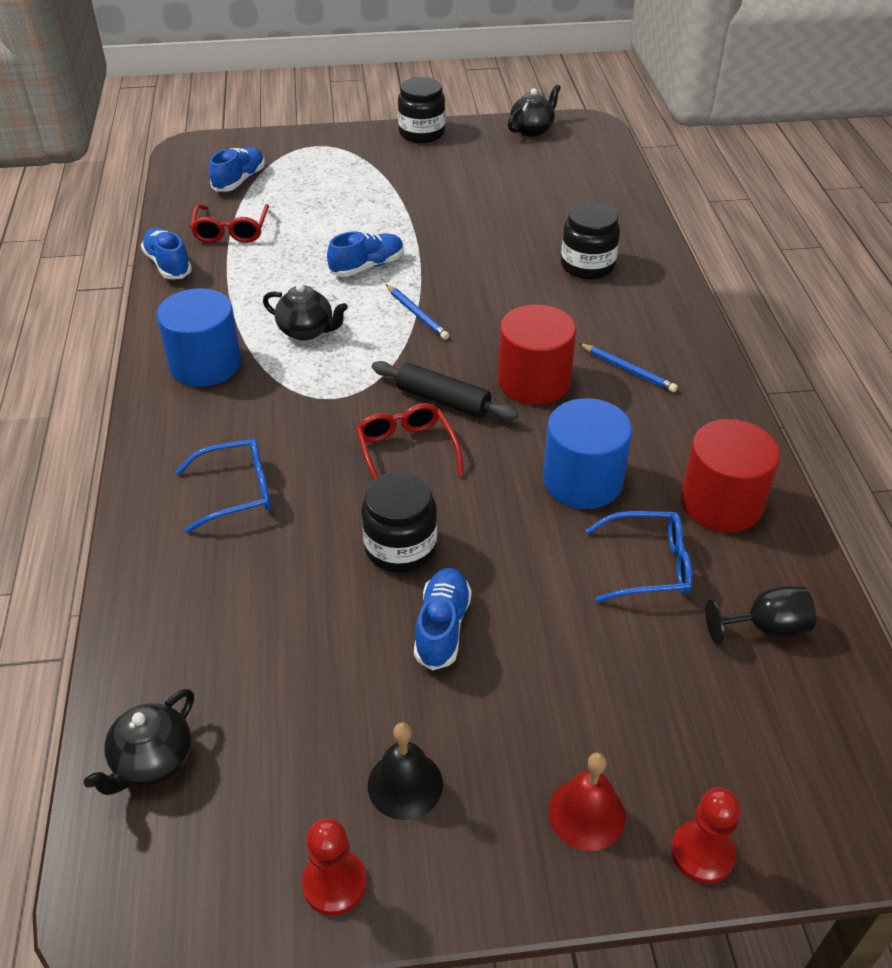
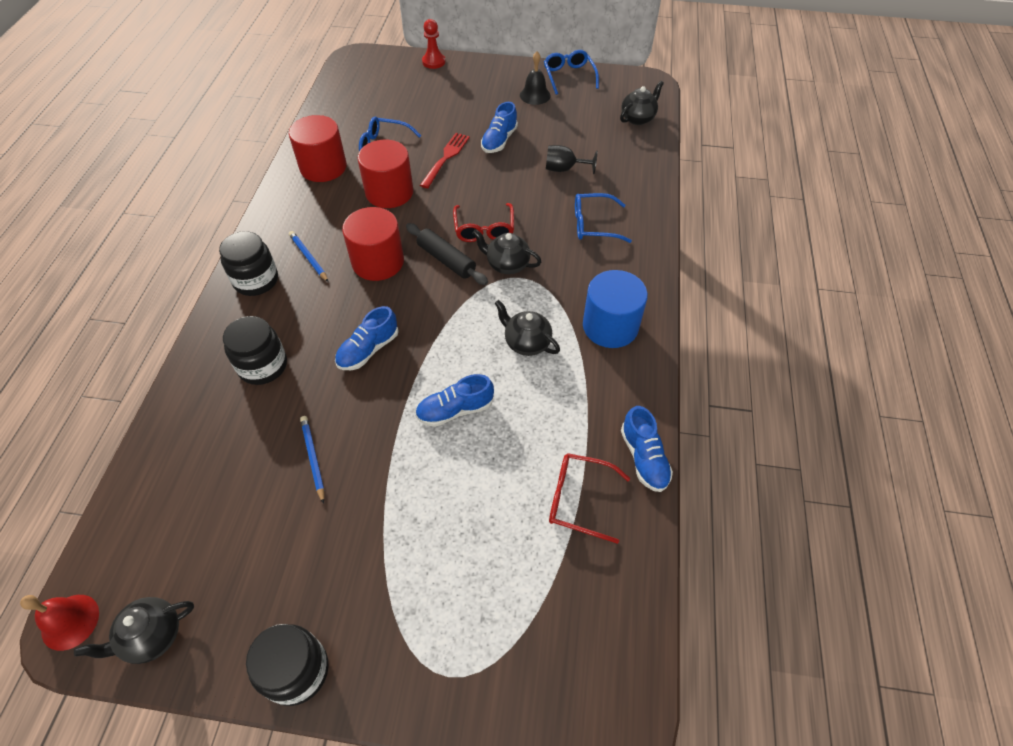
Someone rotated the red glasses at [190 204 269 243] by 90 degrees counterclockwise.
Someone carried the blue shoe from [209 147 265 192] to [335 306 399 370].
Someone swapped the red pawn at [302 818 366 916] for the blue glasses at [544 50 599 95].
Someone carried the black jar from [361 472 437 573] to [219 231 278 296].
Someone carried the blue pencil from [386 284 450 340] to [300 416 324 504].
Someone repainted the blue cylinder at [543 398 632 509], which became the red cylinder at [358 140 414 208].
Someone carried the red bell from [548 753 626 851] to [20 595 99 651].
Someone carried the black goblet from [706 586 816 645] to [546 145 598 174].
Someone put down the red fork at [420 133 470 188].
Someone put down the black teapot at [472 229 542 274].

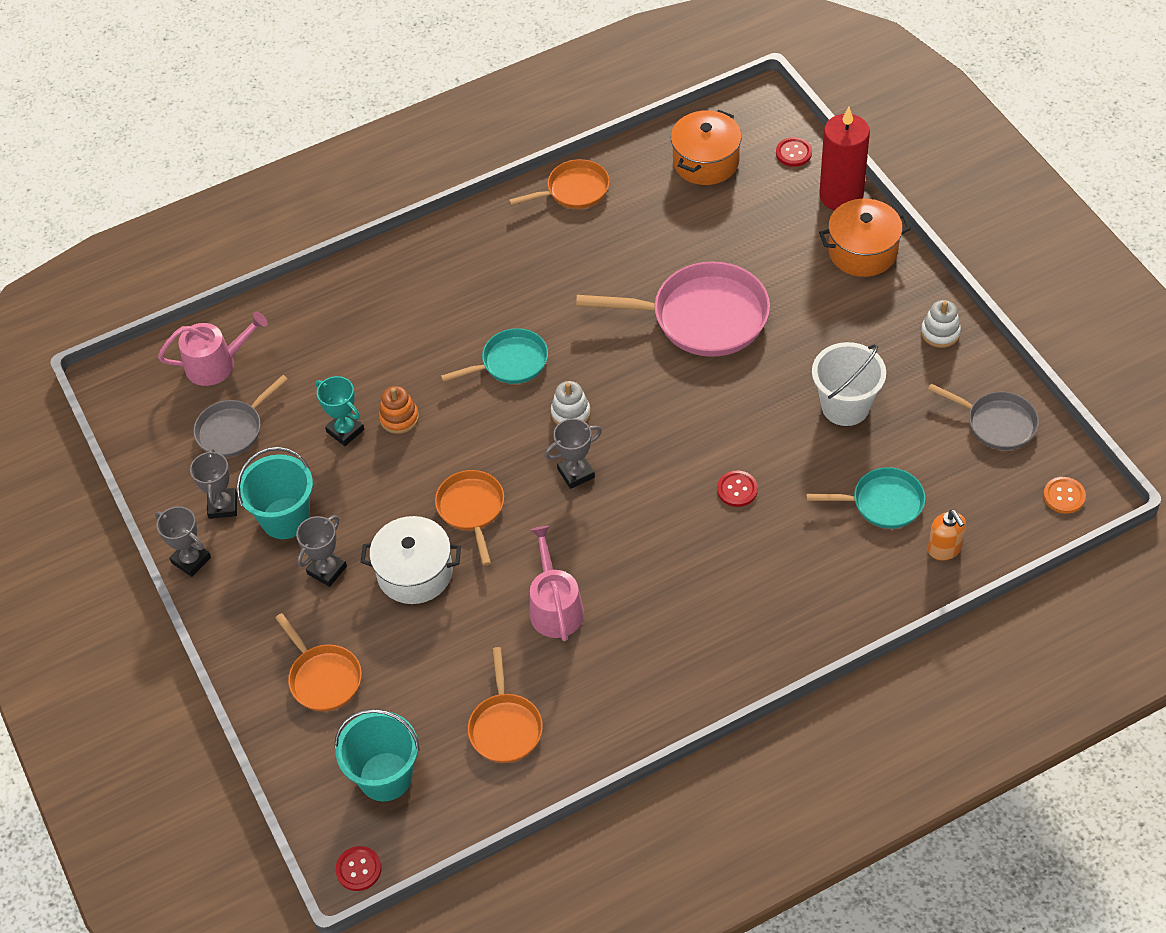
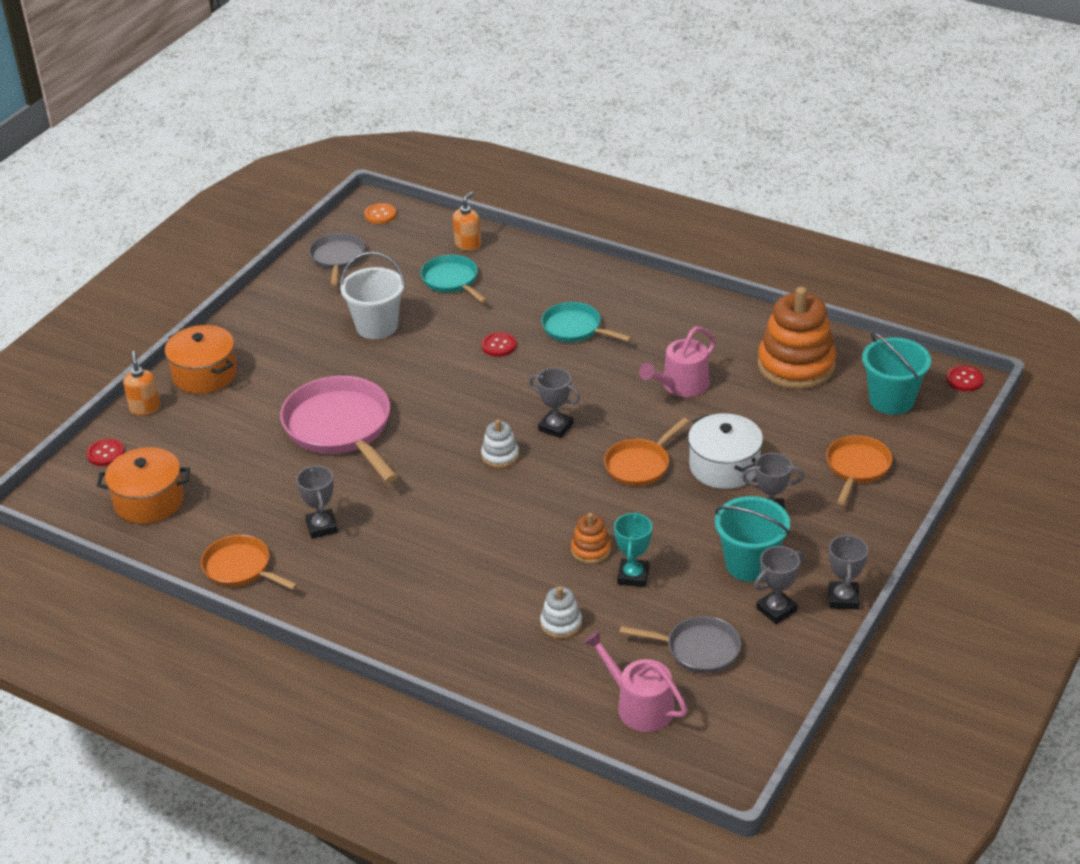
Someone carried the turquoise pan from [441 328 548 384] to [541 302 632 342].
Someone swapped the orange pan at [468 647 543 763] for the orange stacking toy at [758 287 836 389].
Someone swapped the red candle at [820 107 870 211] for the orange soap dispenser at [123 351 160 416].
Someone carried the white stacking toy from [921 300 961 348] to [540 586 582 639].
Someone put down the grey trophy at [296 465 338 539].

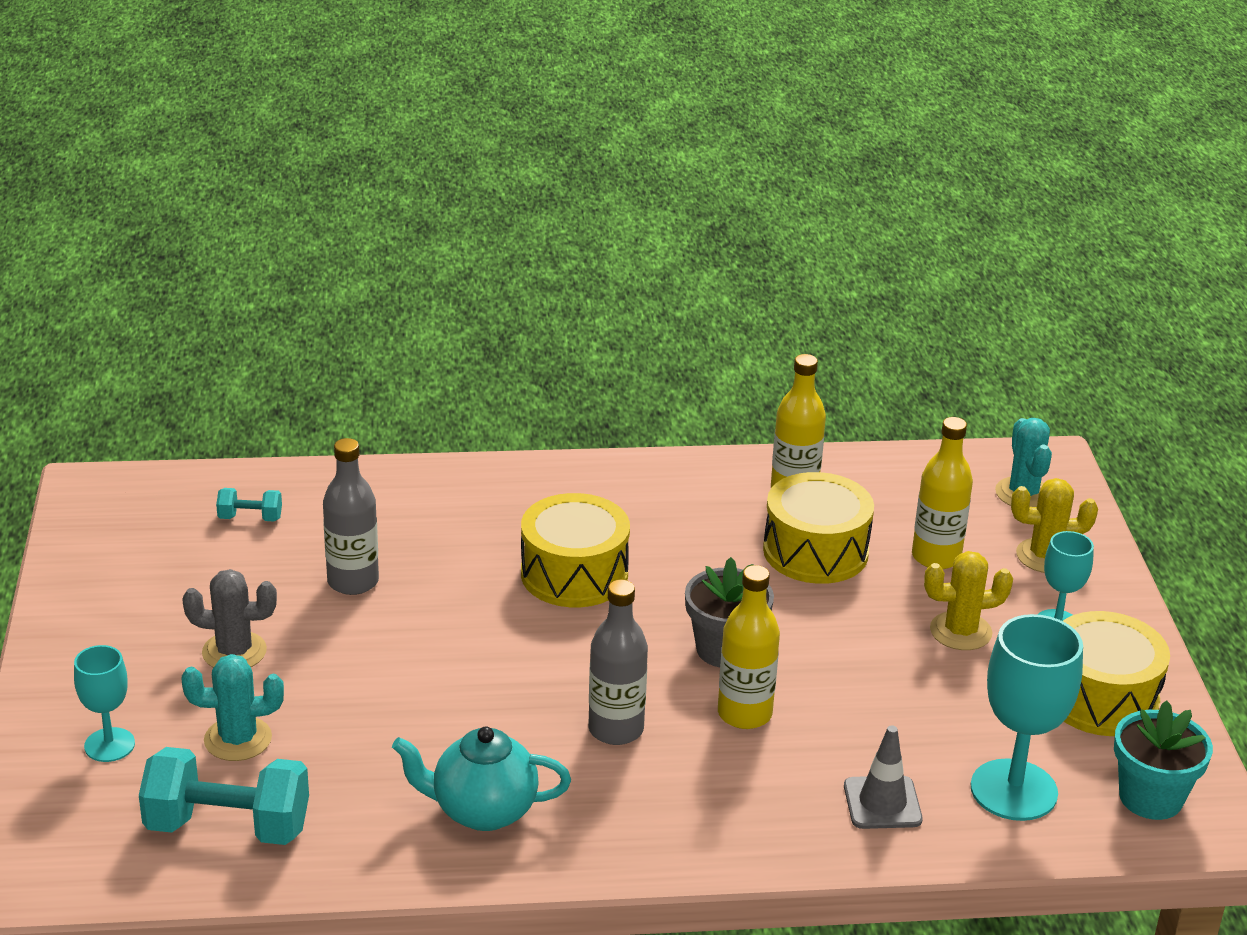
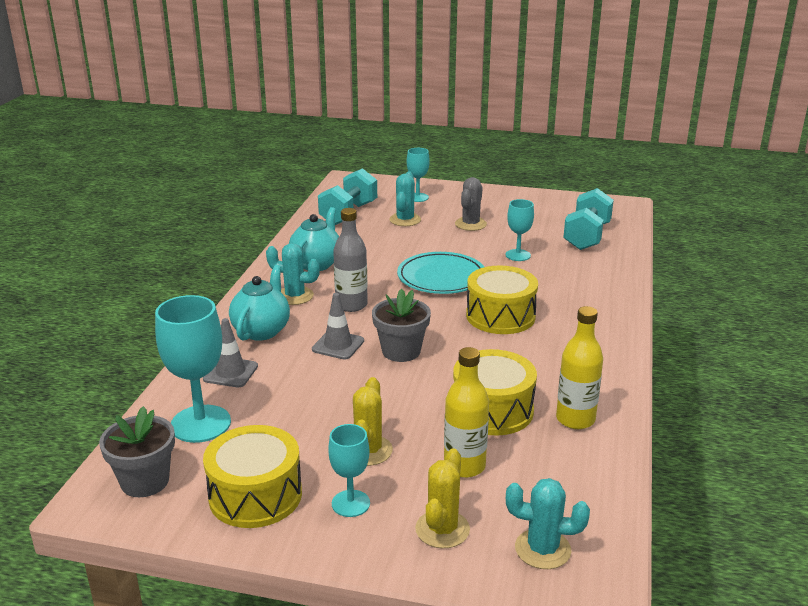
Someone scaled the turquoise dumbbell at [216 488 282 521] by 2.11.
Someone swapped the grey bottle at [323 438 379 595] for the turquoise goblet at [505 199 534 261].
Someone swapped the yellow bottle at [718 565 780 729] for the grey traffic cone at [312 293 364 360].
Someone repainted the turquoise flower pot at [1114 700 1213 820], which became the grey flower pot at [99 406 175 497].
Someone put down the turquoise teapot at [229 265 290 341].
Someone put down the turquoise cactus at [266 243 320 305].
Someone put down the turquoise plate at [397 252 484 294].

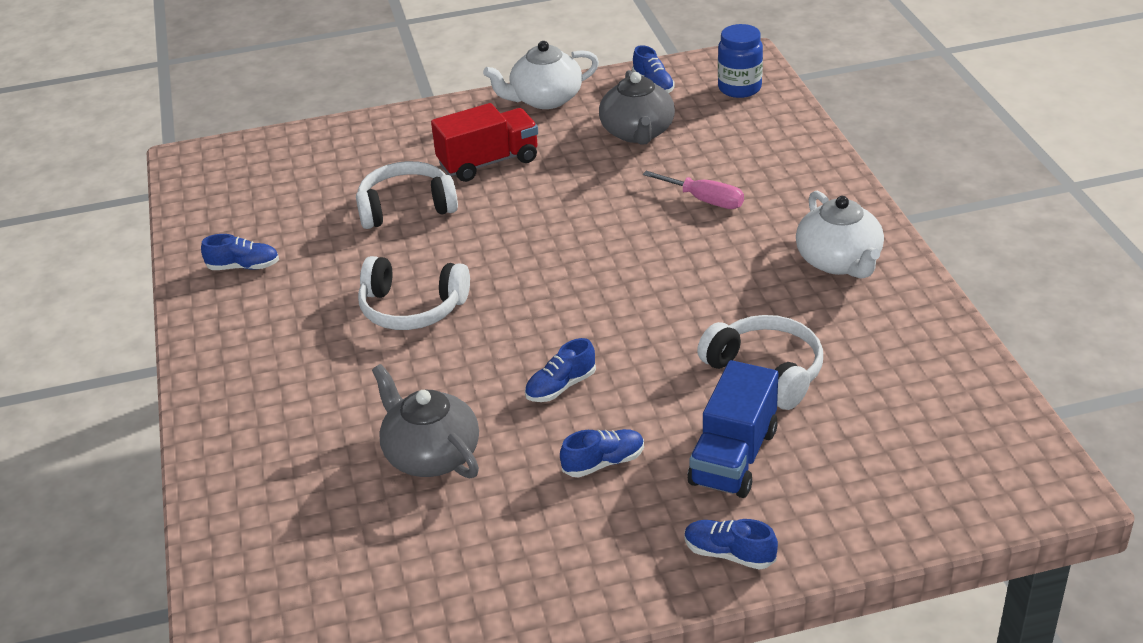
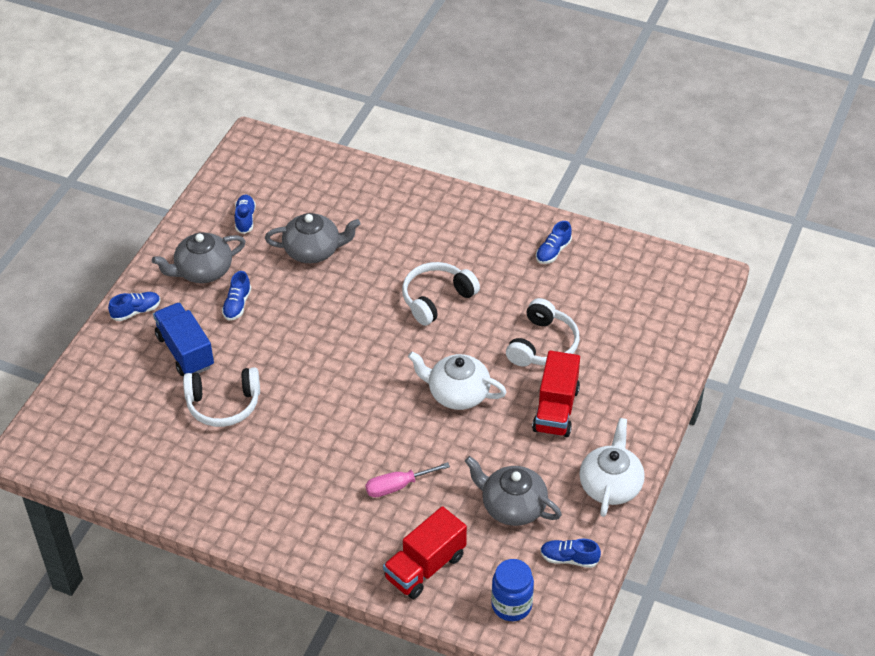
Someone carried the blue shoe from [525 338 596 402] to [235 195 256 234].
Someone carried the white teapot from [796 191 884 279] to [408 351 507 410].
Someone put down the grey teapot at [152 233 246 283].
Someone put down the red truck at [383 506 467 599].

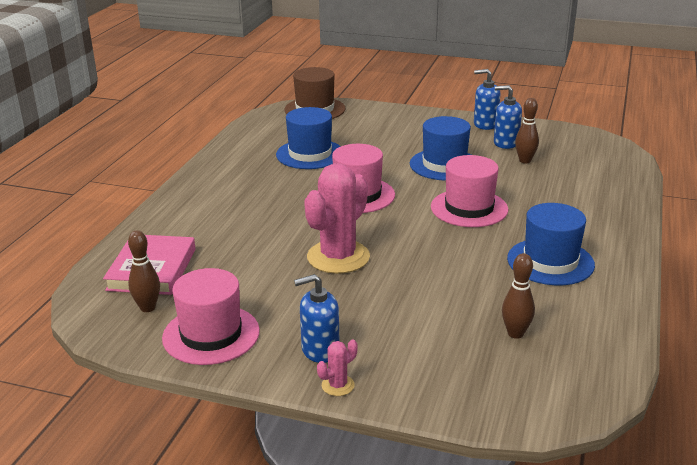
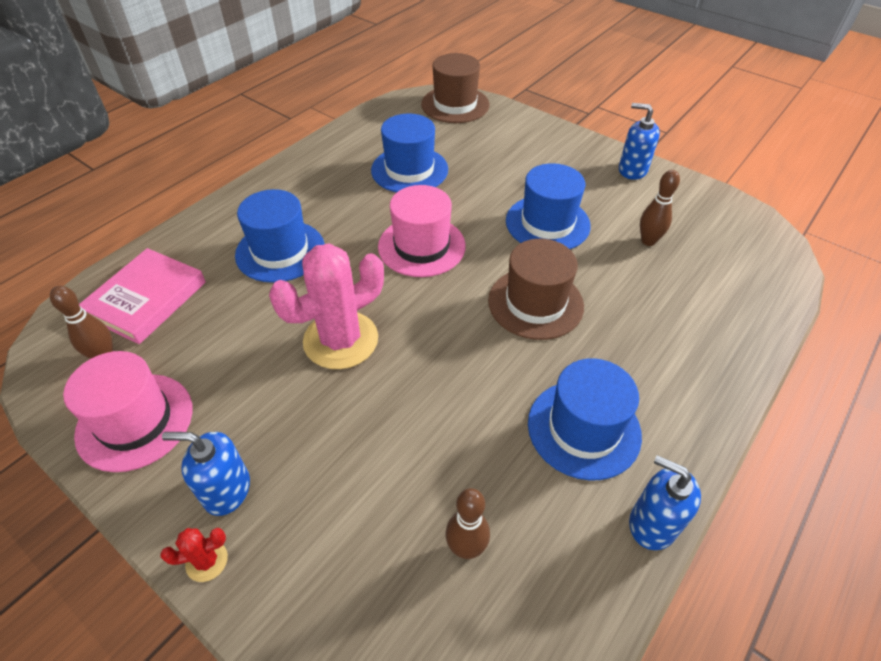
Someone repainted the pink cactus at [317 339 358 396], which became the red cactus at [160 528 228 582].
Someone repainted the pink hat at [431 155 508 227], which became the brown hat at [488 239 584 340].
Someone carried the blue soap dispenser from [494 85 522 149] to [629 455 701 550].
Someone put down the blue hat at [235 189 325 283].

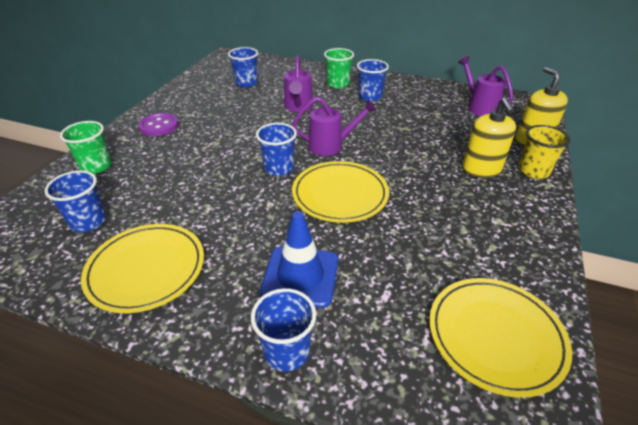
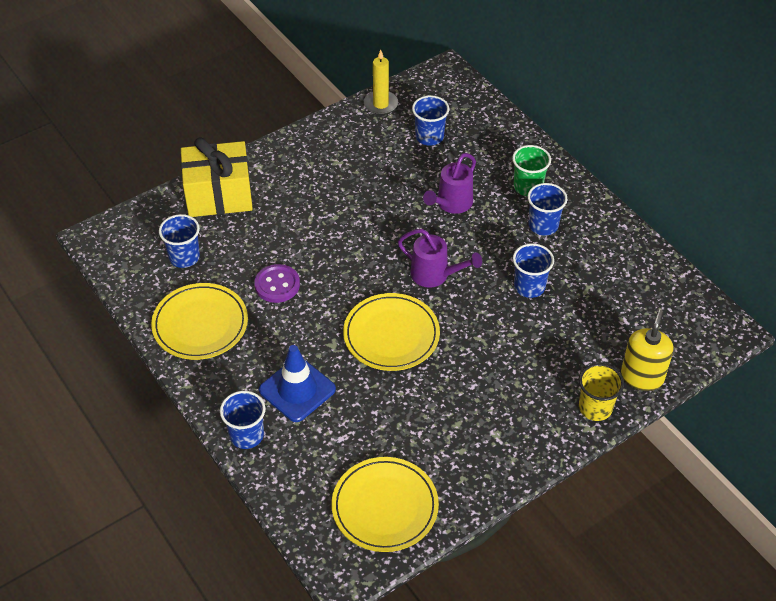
Someone swapped the green cup at [60 121 112 174] for the yellow gift at [181 137 253 217].
Someone carried the purple button from [138 113 179 136] to [254 264 300 303].
Someone carried the blue cup from [256 123 297 176] to [513 243 554 298].
Someone took away the purple watering can at [458 56 513 116].
Someone took away the yellow soap dispenser at [462 98 516 178].
Someone put down the yellow candle at [364 50 398 115].

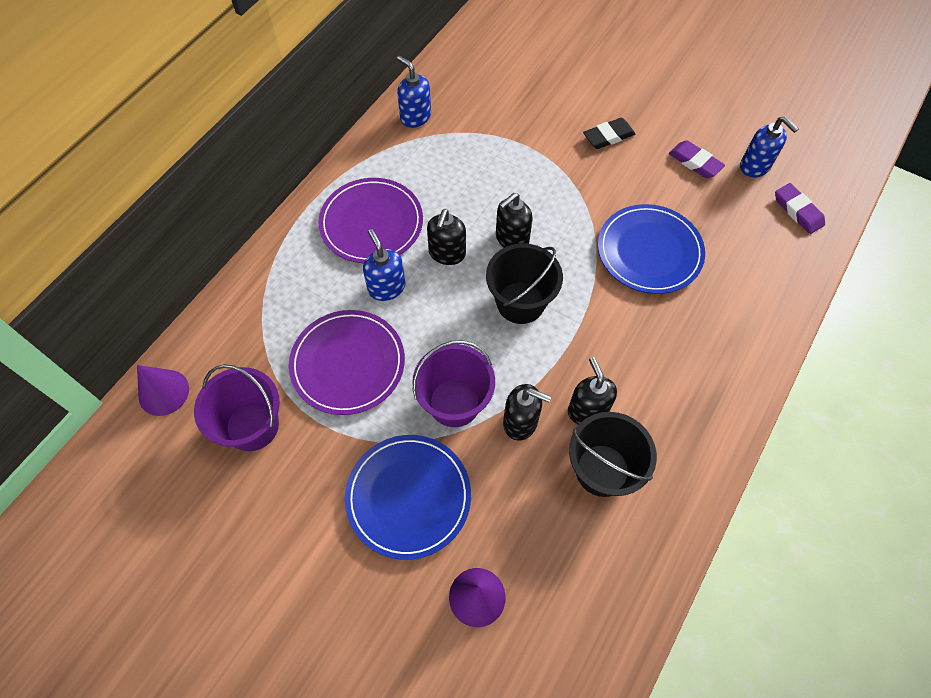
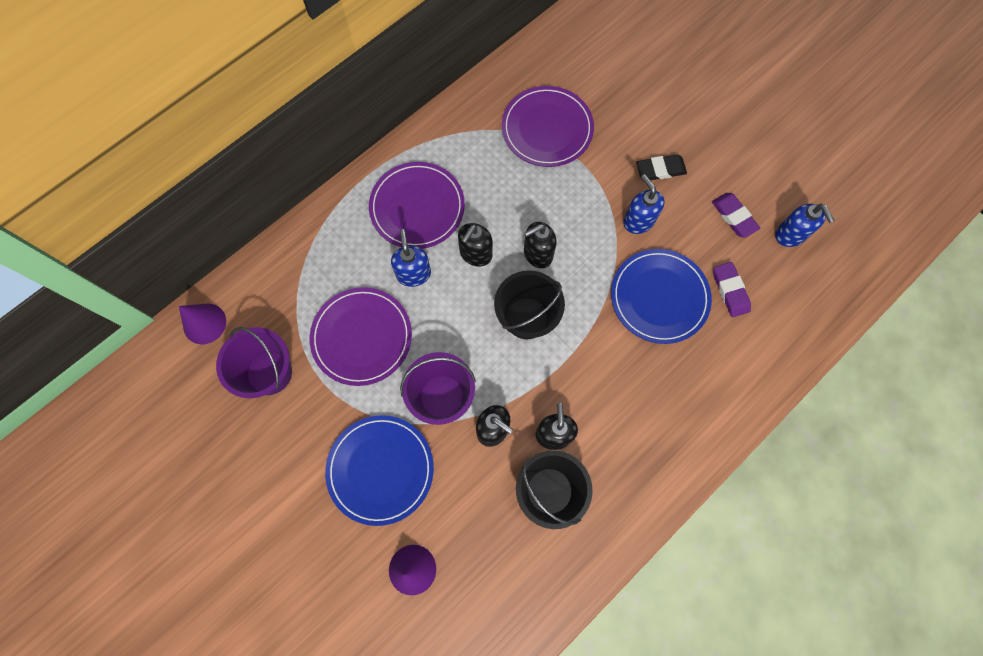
Someone carried the blue soap dispenser from [397 56 431 128] to [623 174 665 234].
Someone carried the purple eraser from [775 183 825 234] to [714 262 751 317].
Someone put down the purple plate at [502 86 594 167].

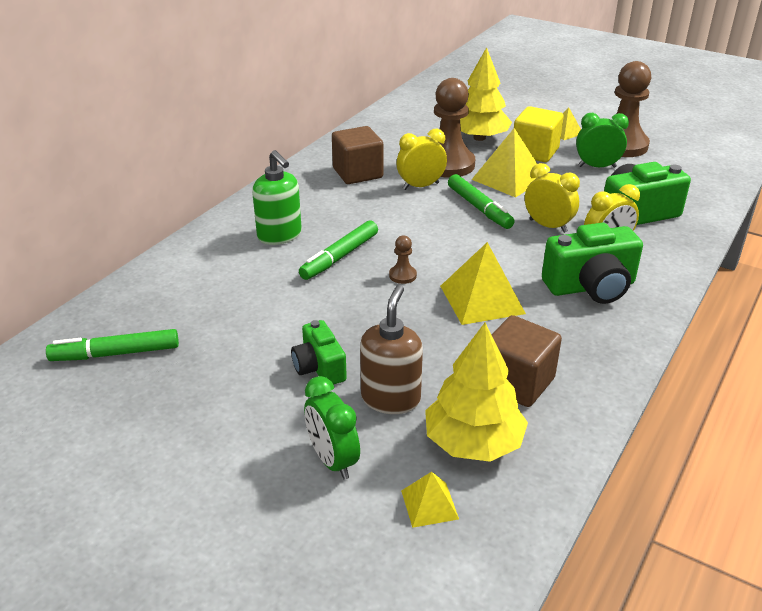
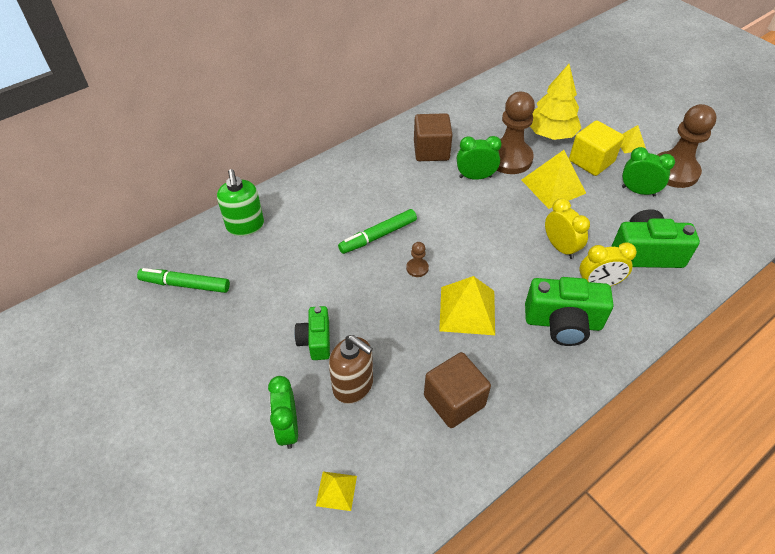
Someone carried the green soap dispenser from [252 150 302 245] to [217 169 264 236].
Someone rotated the brown soap dispenser at [360 285 423 414] by 90 degrees clockwise.
Someone repainted the yellow clock at [397 129 447 190], which became the green clock at [457 136 501 180].
Someone took away the yellow tree at [425 323 528 462].
Someone took away the green marker at [448 174 515 229].

